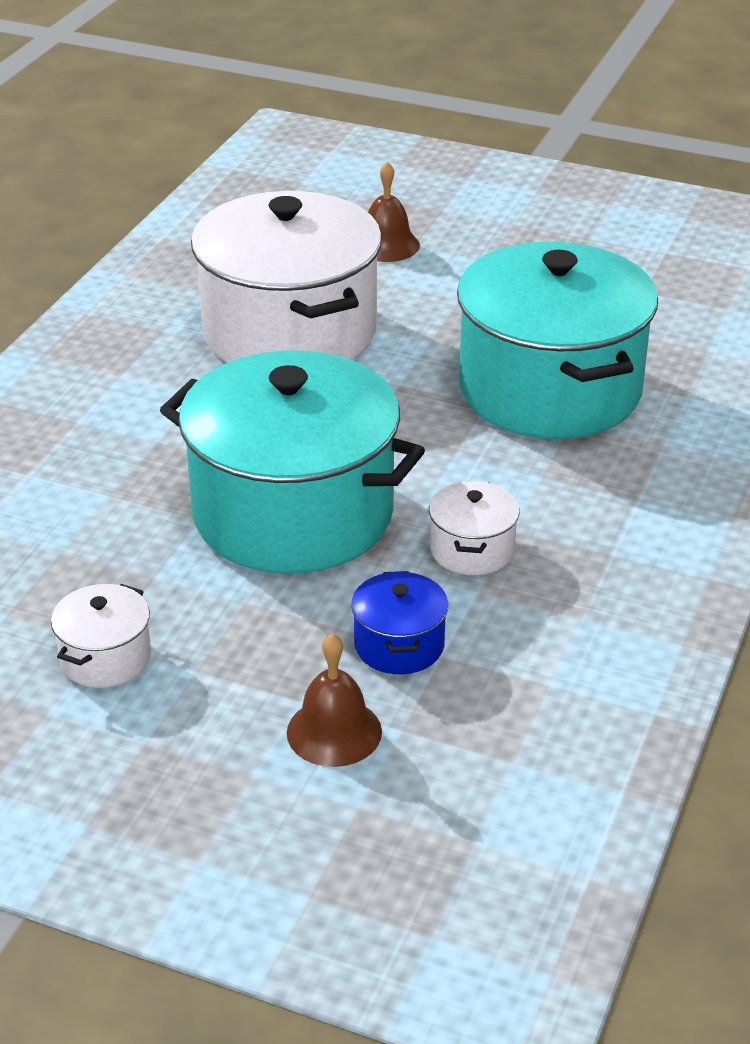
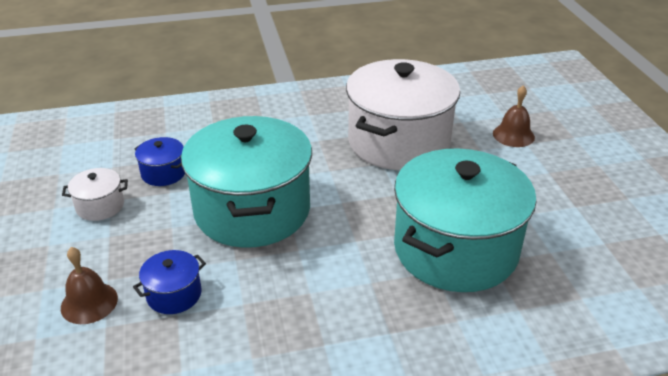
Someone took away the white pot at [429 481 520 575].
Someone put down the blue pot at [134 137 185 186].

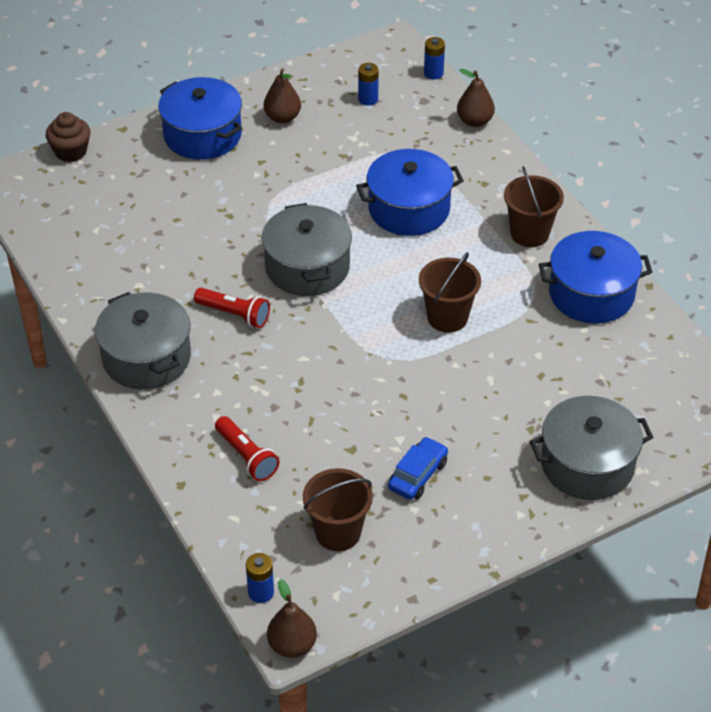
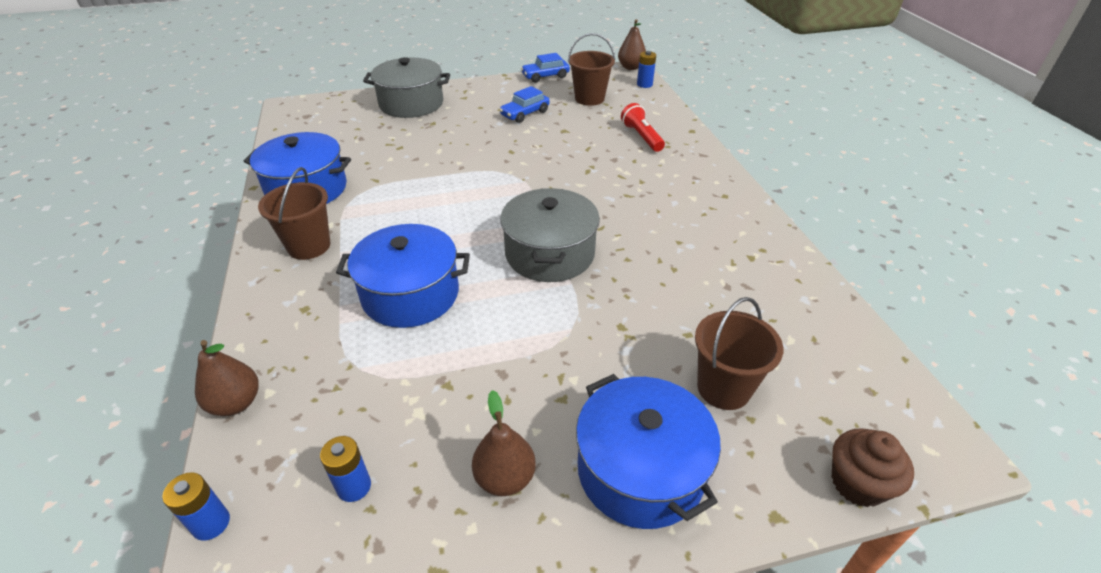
Someone took away the grey pot at [95 292 191 389].
Someone took away the red flashlight at [194 288 270 328].
Someone carried the brown bucket from [419 252 481 333] to [695 297 783 410].
Someone put down the blue car at [521 53 570 83].

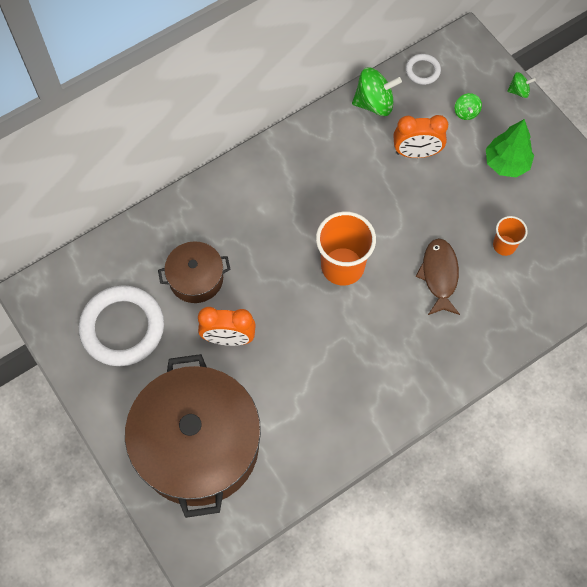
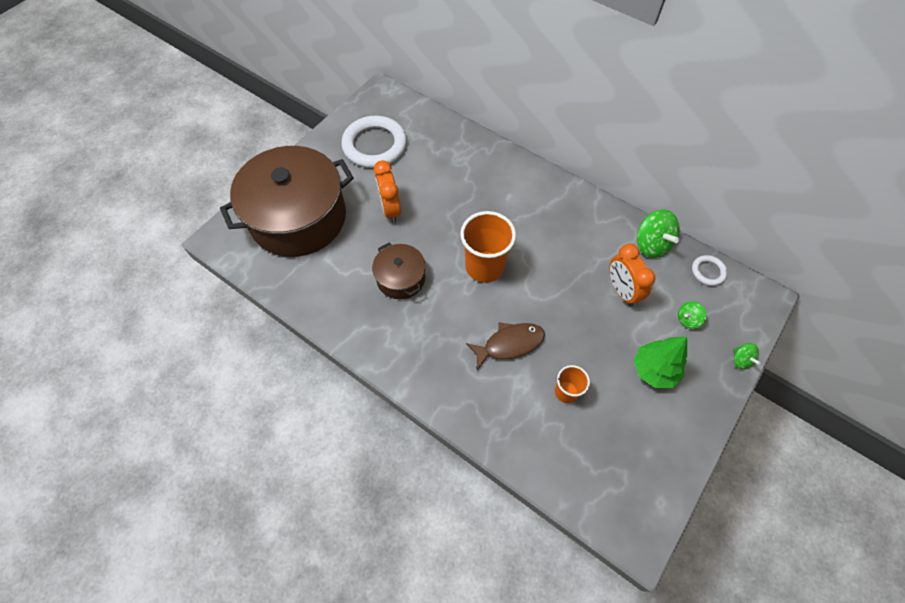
Someone carried the brown pot from [158 241 231 303] to [372 243 426 299].

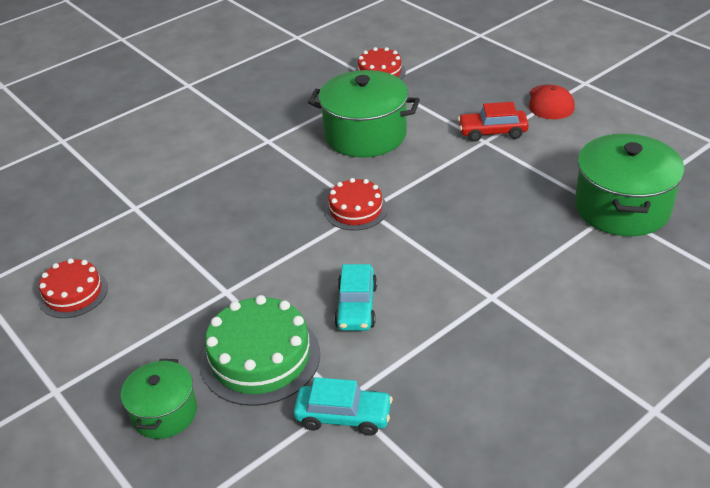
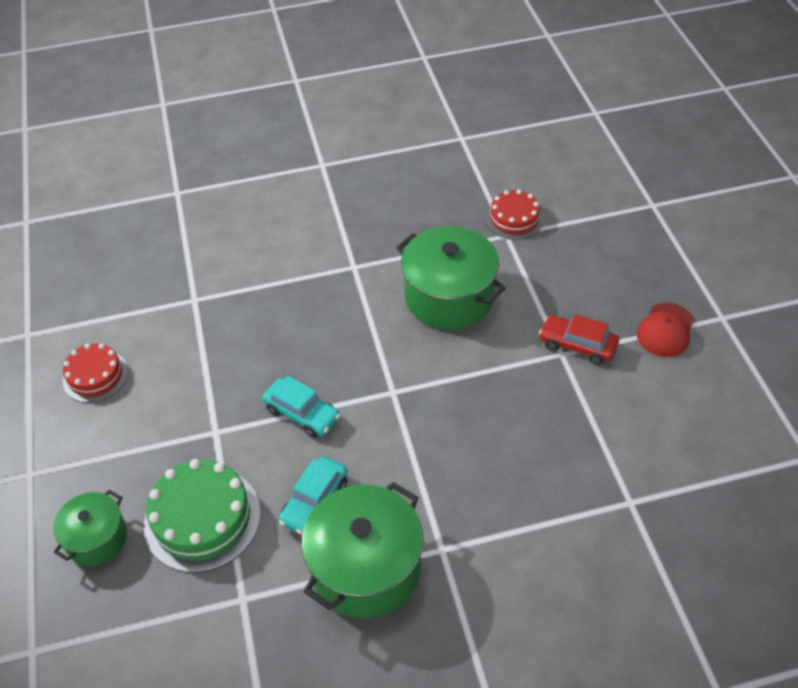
Someone carried the turquoise car from [294 377 393 436] to [262 376 340 438].
Someone took away the red cake at [325 178 388 231].
Someone carried the green pot from [575 134 684 236] to [301 482 424 618].

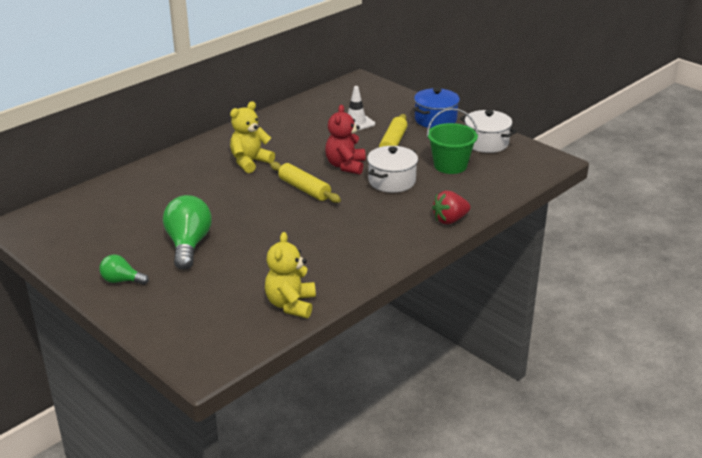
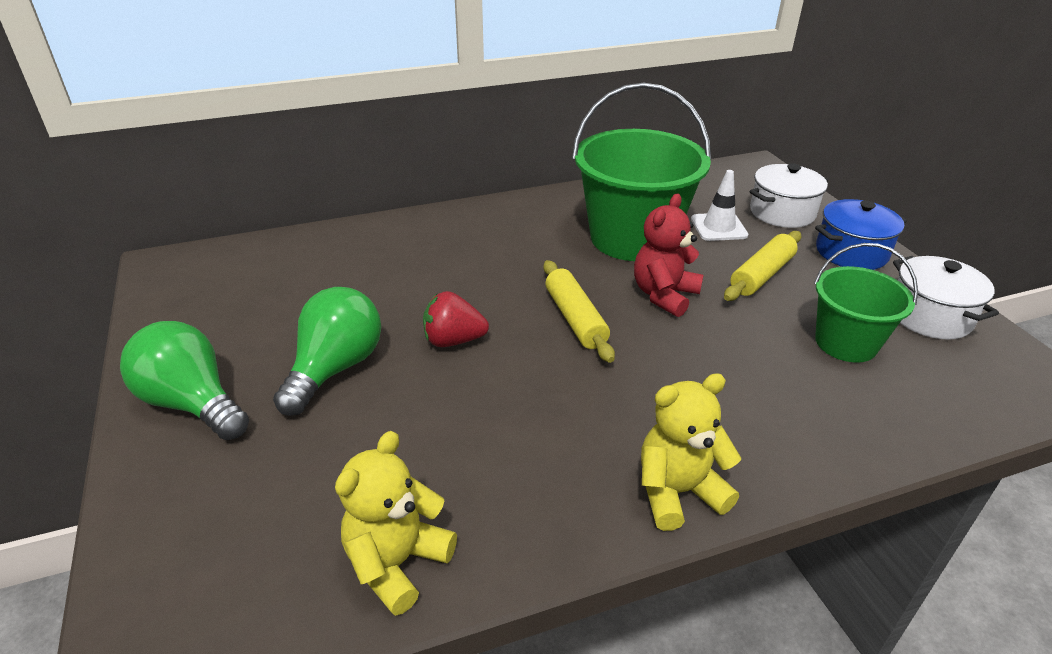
Someone scaled the green light bulb at [99 255 149 285] by 1.80.
Someone carried the yellow teddy bear from [230 101 275 173] to [641 373 741 531].
Someone carried the white pot from [367 146 418 193] to [750 164 828 228].
Someone carried the red strawberry from [432 191 471 224] to [423 291 489 347].
Someone put down the green bucket at [572 83 711 261].

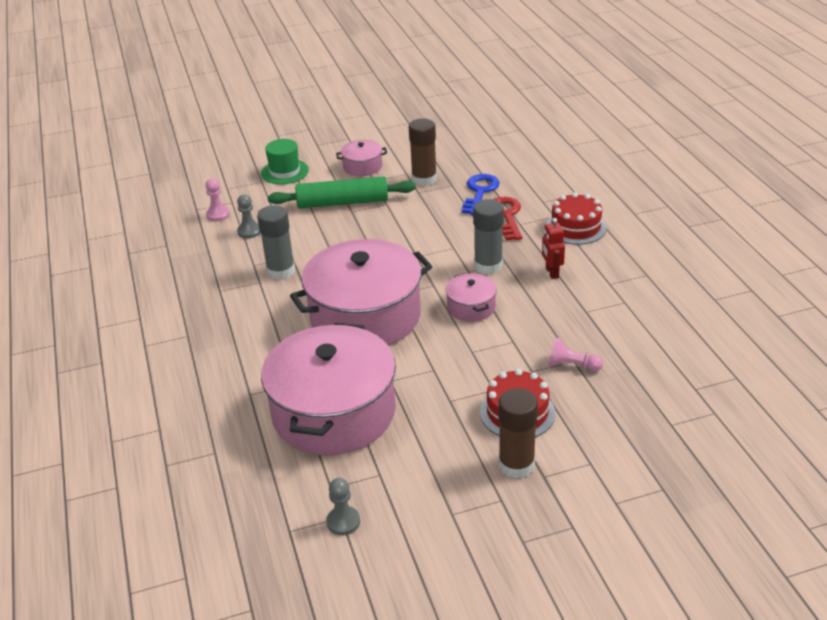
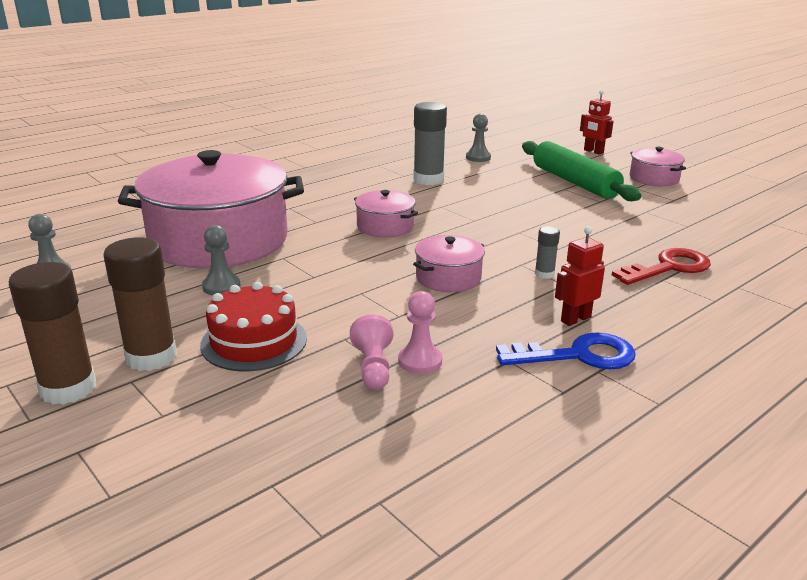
Someone carried the pink pawn from [205 179 230 221] to [398 291 442 374].
Someone swapped the green hat at [261 139 309 184] for the red robot at [580 90 614 155].
Someone scaled the pink pot at [290 239 432 346] by 0.44.
Someone carried the brown glue stick from [409 118 437 186] to [9 262 96 405].
Someone carried the blue key from [462 174 500 215] to [496 332 636 369].
Someone scaled the grey glue stick at [473 199 504 274] by 0.49.
Someone took away the red cake at [546 192 607 245].
Someone put down the grey pawn at [202 225 241 295].

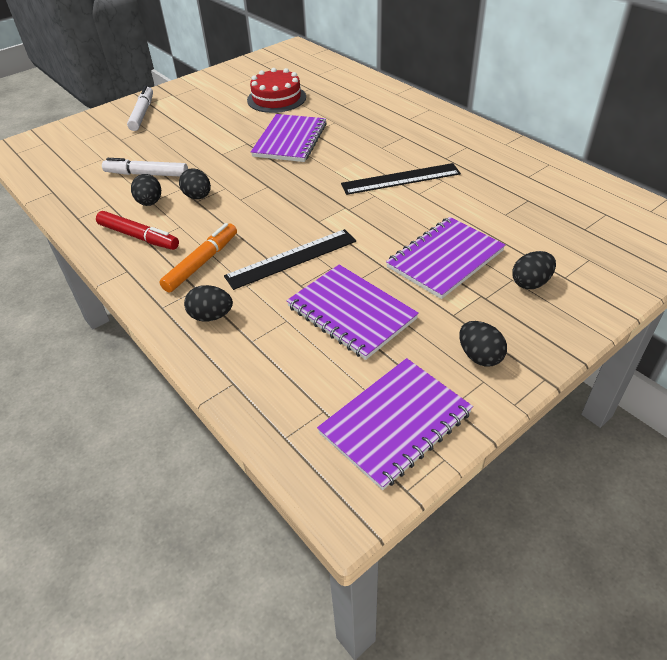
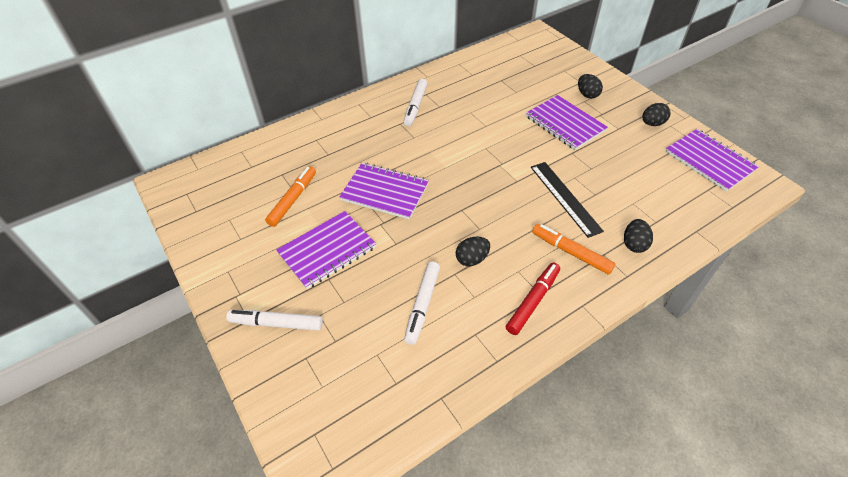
Someone took away the black egg at [131 174 161 206].
Someone swapped the red cake at [247 68 306 113] for the orange marker at [265 166 316 227].
Someone carried the purple notebook from [286 264 419 360] to [276 211 376 289].
Someone took away the black ruler at [341 163 461 195].
Someone put down the white marker at [404 79 427 126].

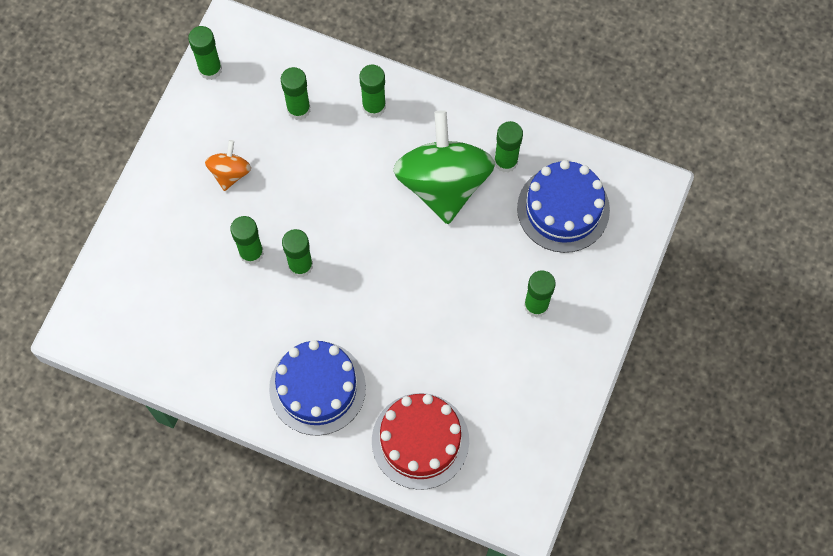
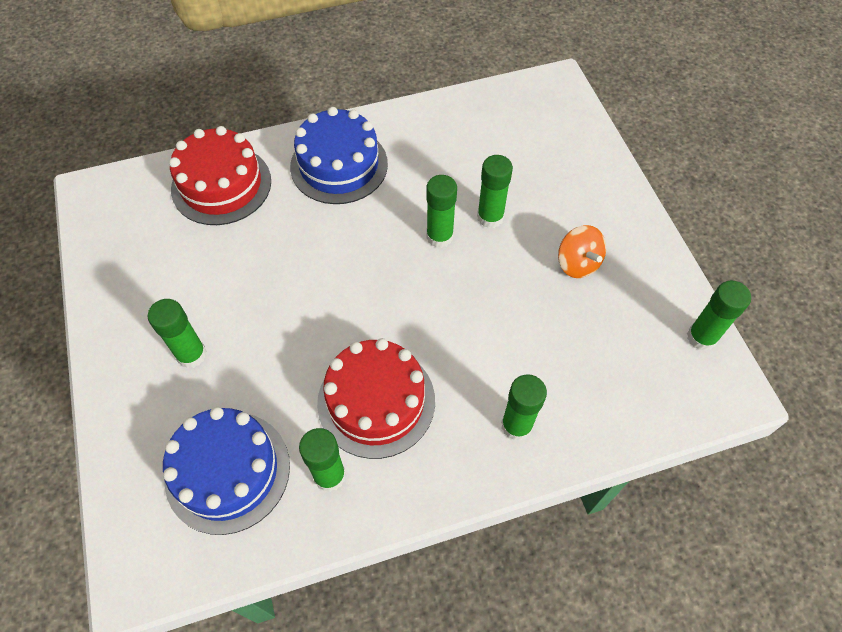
Someone took away the green glue stick at [281 67 310 120].
Someone swapped the green spinning top at [393 110 495 224] for the red cake at [317 338 435 459].

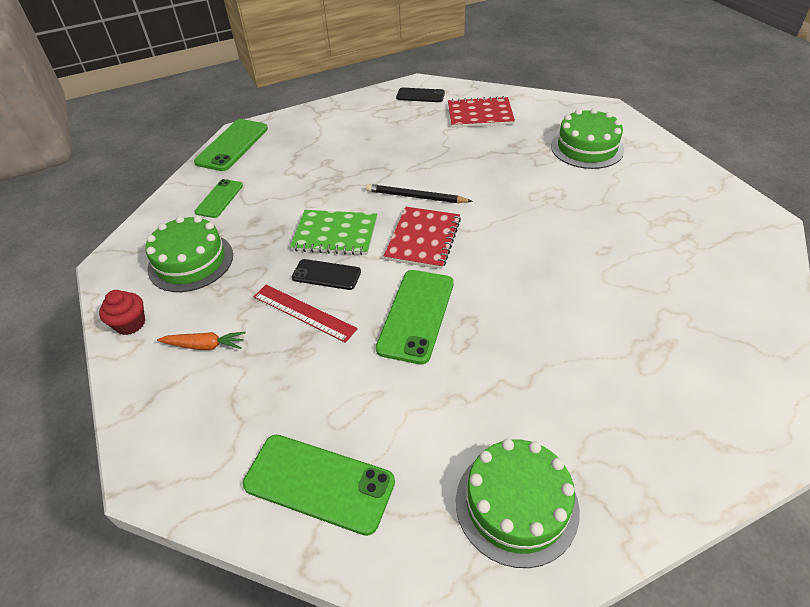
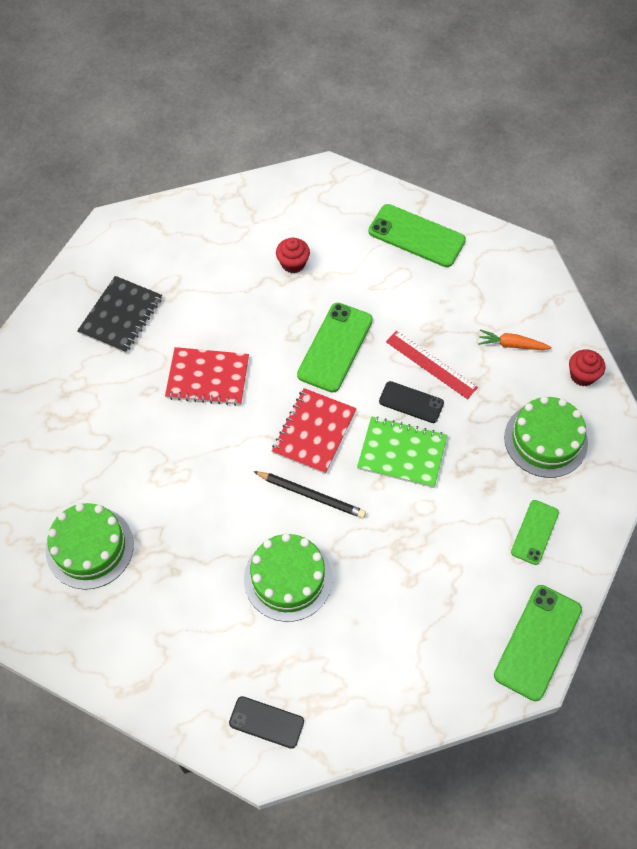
Someone carried the red notebook from [448 96 515 128] to [165 347 249 406].
Someone carried the green cake from [456 439 580 568] to [244 533 332 622].
Someone put down the black notebook at [77 276 162 353].
Someone put down the red cupcake at [276 238 310 273].

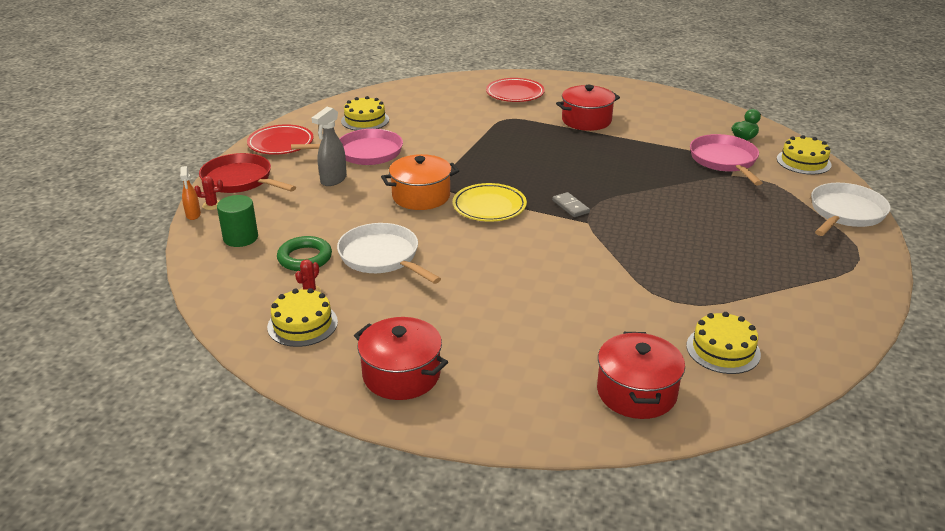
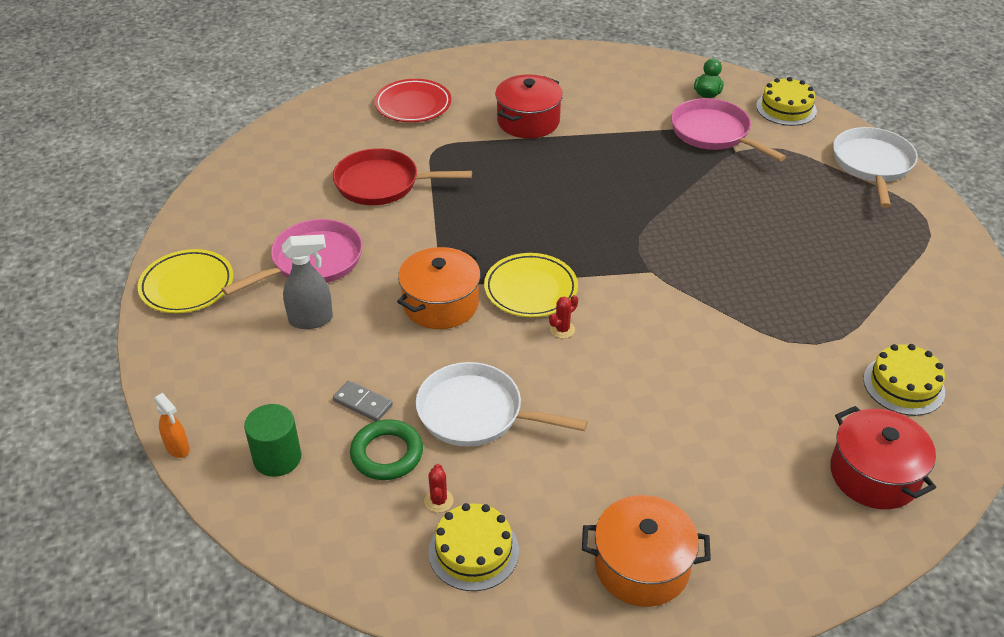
Someone carried the red cactus from [194 176 223 210] to [549 295 578 339].
Someone carried the red pan from [199 153 296 193] to [333 148 472 205].
Someone repainted the red plate at [247 124 314 155], which became the yellow plate at [138 249 233 313].
Someone rotated the grey spray bottle at [312 107 347 186] by 105 degrees counterclockwise.
Someone took away the yellow cake at [341 96 389 130].
Someone repainted the red pot at [354 317 448 400], which became the orange pot at [582 495 711 607].
Someone carried the grey domino from [552 192 590 217] to [333 380 393 421].

